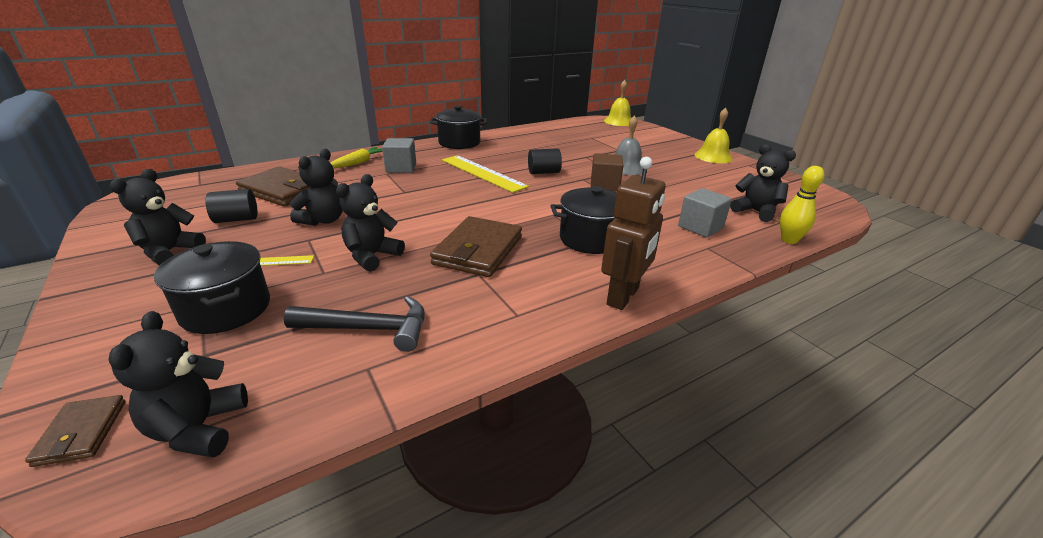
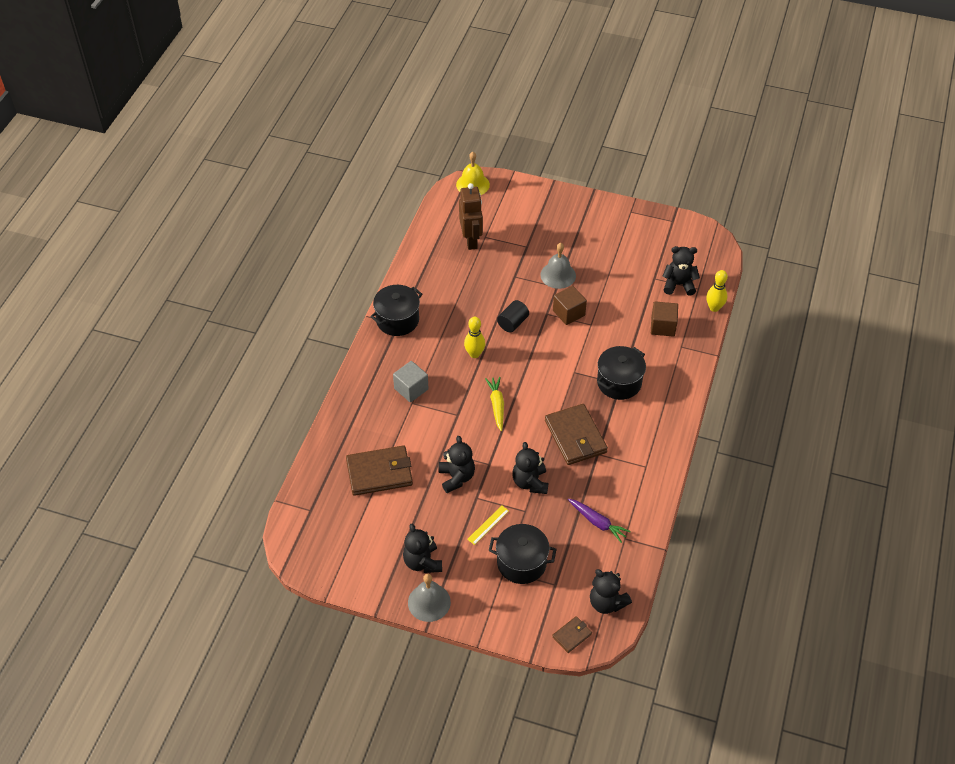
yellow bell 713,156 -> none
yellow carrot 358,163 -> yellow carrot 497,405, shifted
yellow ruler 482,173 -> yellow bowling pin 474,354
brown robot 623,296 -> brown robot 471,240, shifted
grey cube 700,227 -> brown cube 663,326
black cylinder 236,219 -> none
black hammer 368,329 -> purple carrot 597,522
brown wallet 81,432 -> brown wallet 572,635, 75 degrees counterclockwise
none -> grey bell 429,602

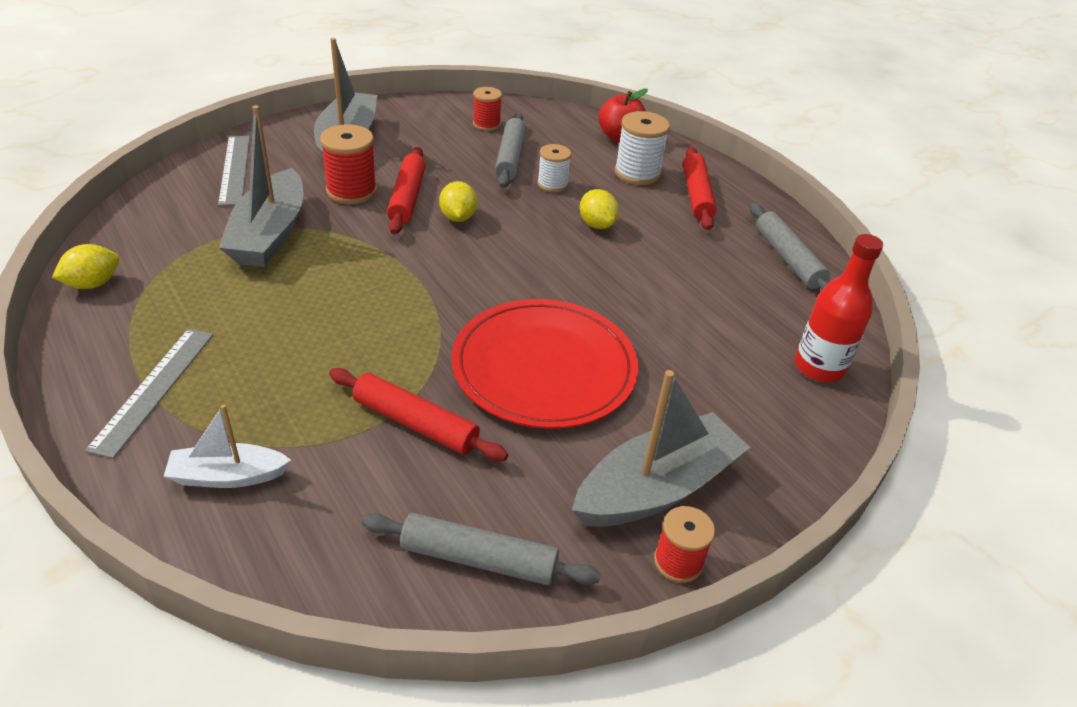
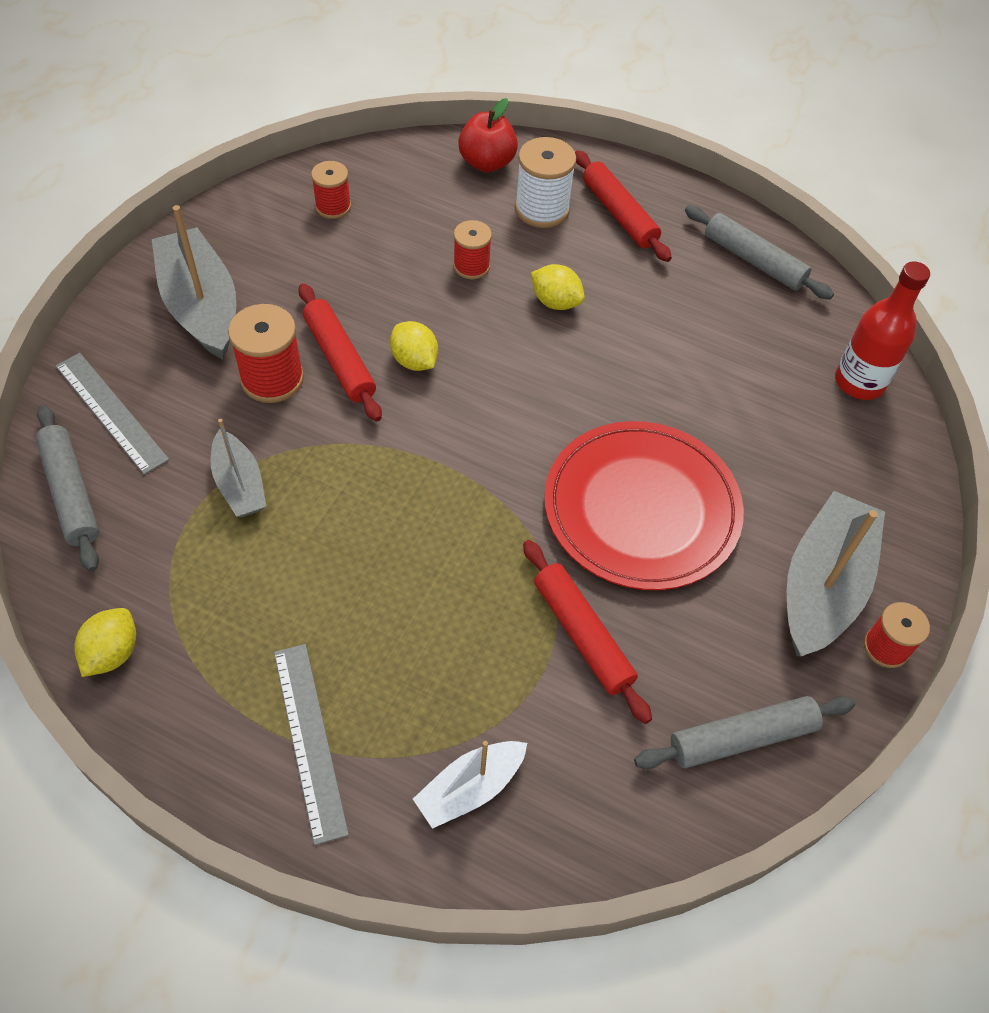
grey boat 270,234 -> grey boat 239,484, x0.57
grey rolling pin 510,158 -> grey rolling pin 71,493, shifted
white spool 552,184 -> red spool 471,266
red rolling pin 416,423 -> red rolling pin 583,635, 60 degrees clockwise

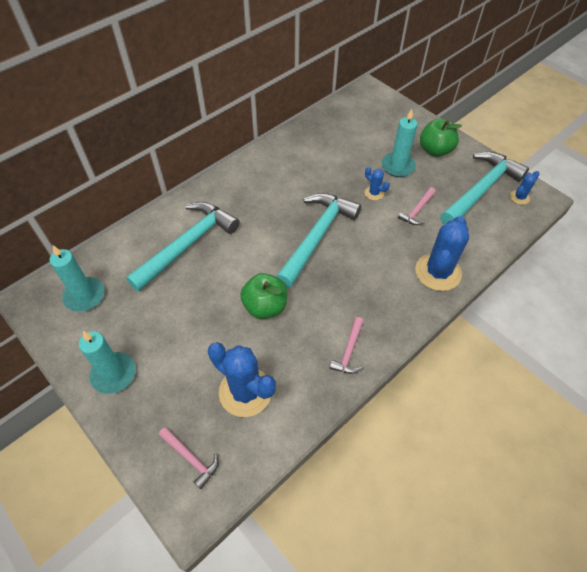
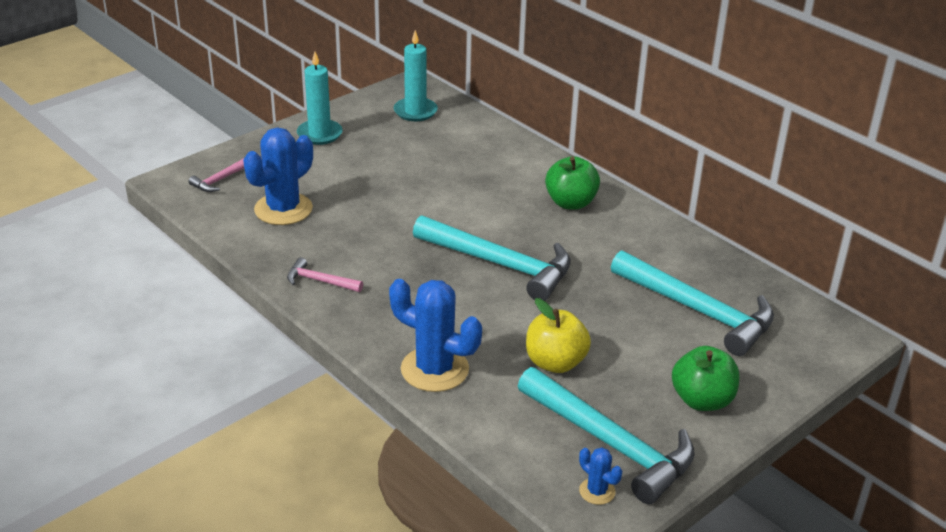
turquoise candle 398,166 -> none
blue cactus 374,193 -> none
pink hammer 417,210 -> yellow apple 555,362
turquoise hammer 187,245 -> turquoise hammer 698,311, shifted
green apple 265,306 -> green apple 571,203, shifted

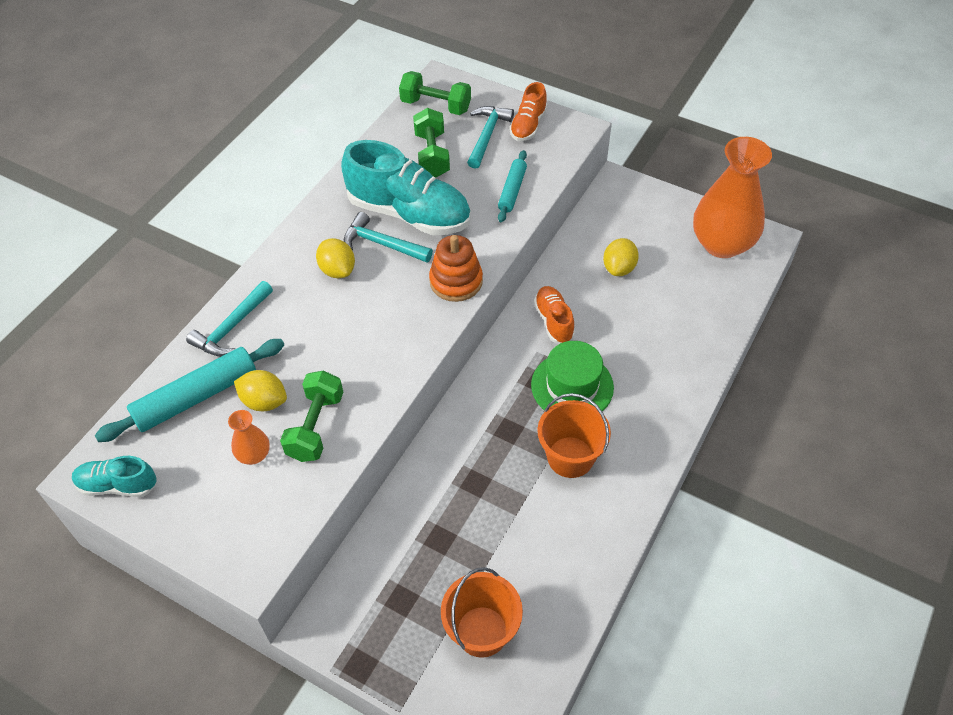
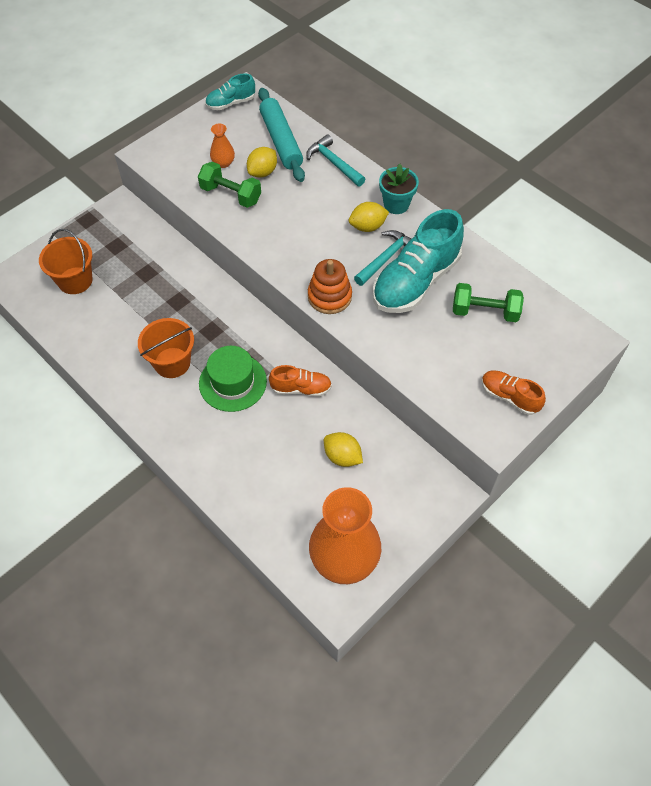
green dumbbell 436,105 -> none
turquoise hammer 487,136 -> none
turquoise rolling pin 512,190 -> none
turquoise shoe 118,485 -> turquoise shoe 231,103, 135 degrees counterclockwise
none -> turquoise flower pot 396,204

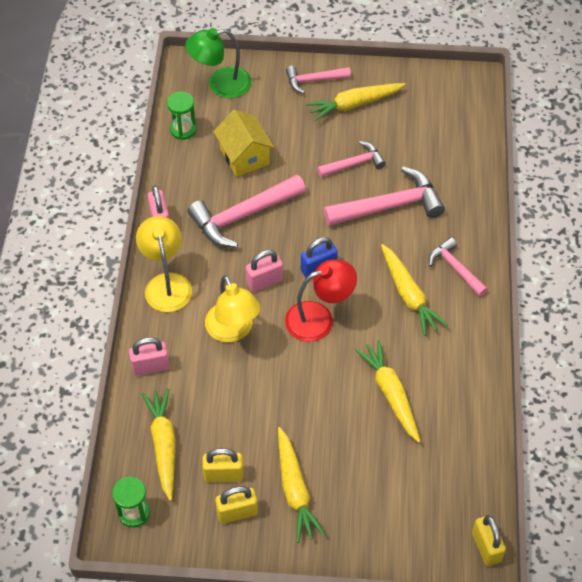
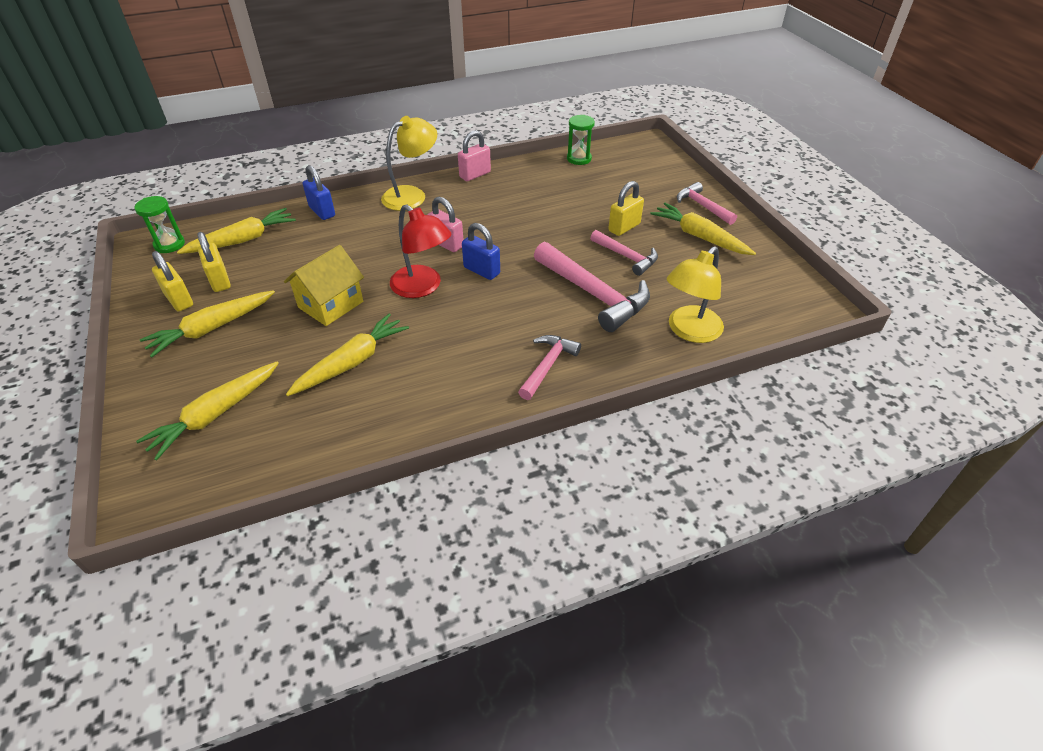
green lamp 220,84 -> none
yellow house 244,156 -> yellow house 330,304, shifted
pink hammer 242,216 -> none
yellow carrot 408,295 -> yellow carrot 216,414, shifted
yellow lamp 233,331 -> yellow lamp 689,331, shifted
pink padlock 150,366 -> blue padlock 322,211
yellow padlock 486,547 -> yellow padlock 624,227, shifted

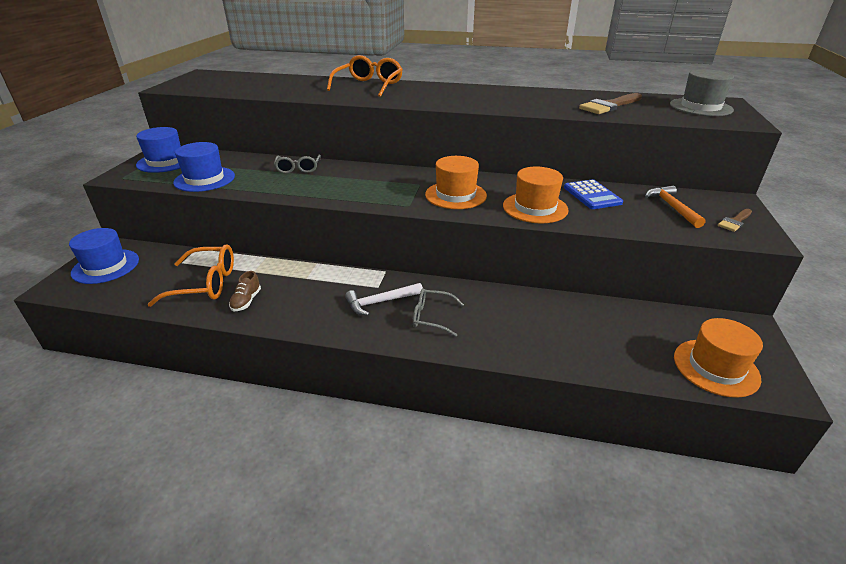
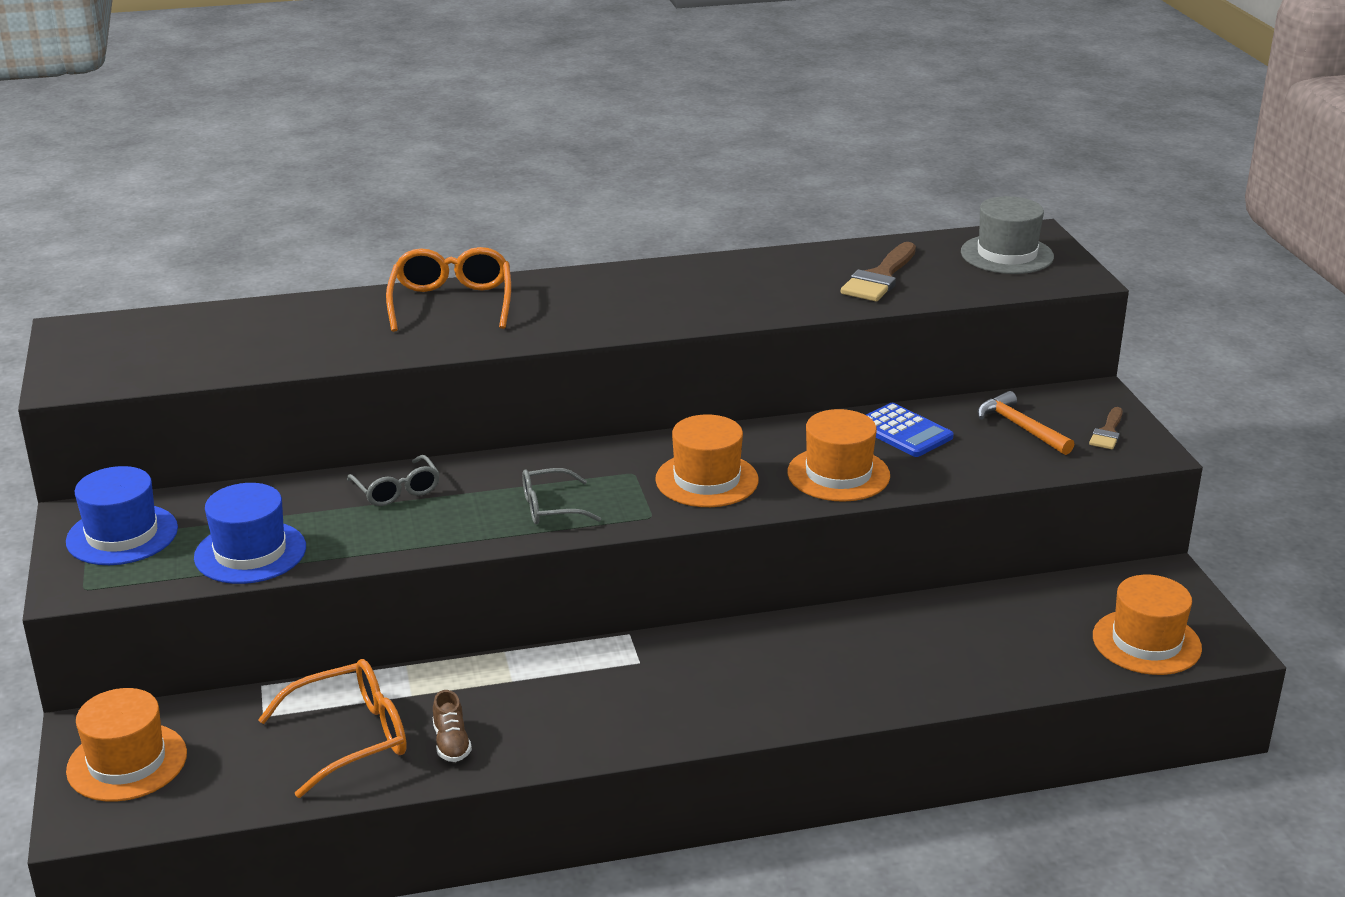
blue hat 105,266 -> orange hat 127,762
white hammer 380,302 -> none
grey glasses 431,317 -> grey glasses 550,507, shifted

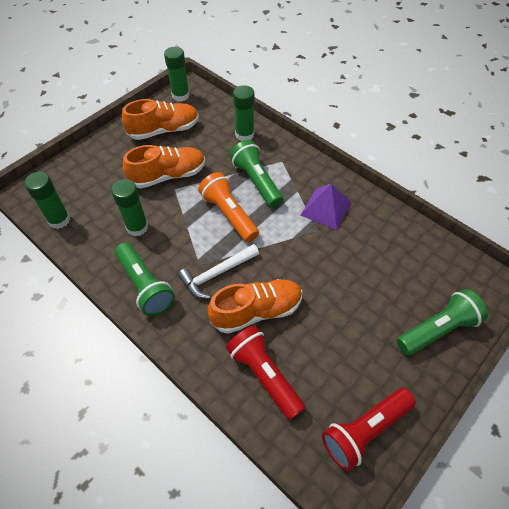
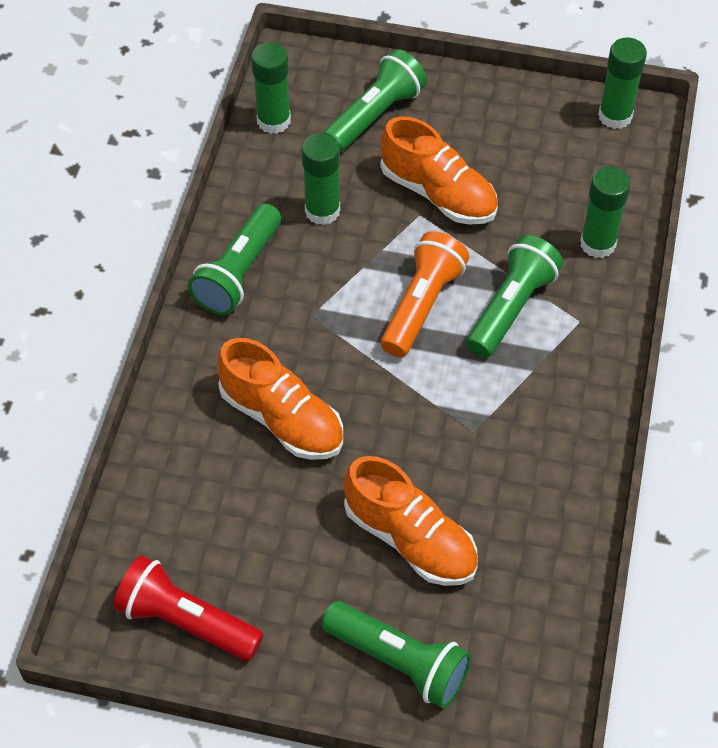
orange shoe 164,130 -> orange shoe 410,539, shifted
purple pyramid 326,208 -> none
white hammer 217,274 -> none
red flashlight 264,375 -> none
none -> green flashlight 375,115

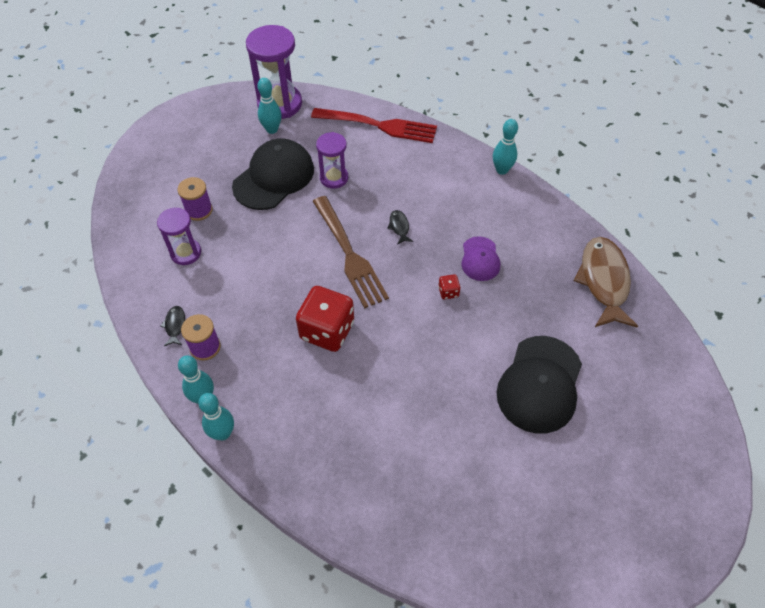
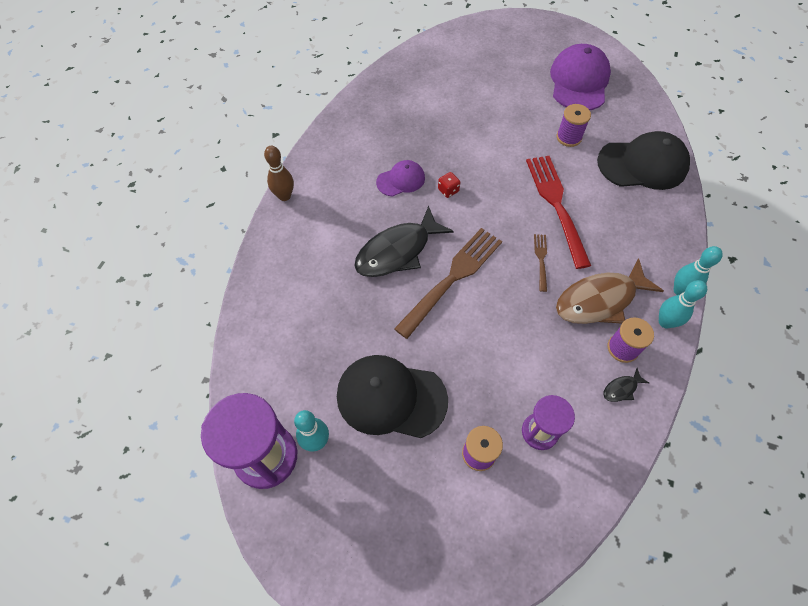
red fork 378,125 -> red fork 557,206, shifted
turquoise bowling pin 502,170 -> brown bowling pin 284,196
purple hourglass 334,178 -> none
black fish 399,227 -> black fish 397,251, x2.41
brown fish 603,281 -> brown fish 600,300, shifted
red dice 327,331 -> brown fork 541,260
black cap 539,384 -> black cap 642,164, shifted
none -> purple cap 579,81
none -> purple spool 568,137

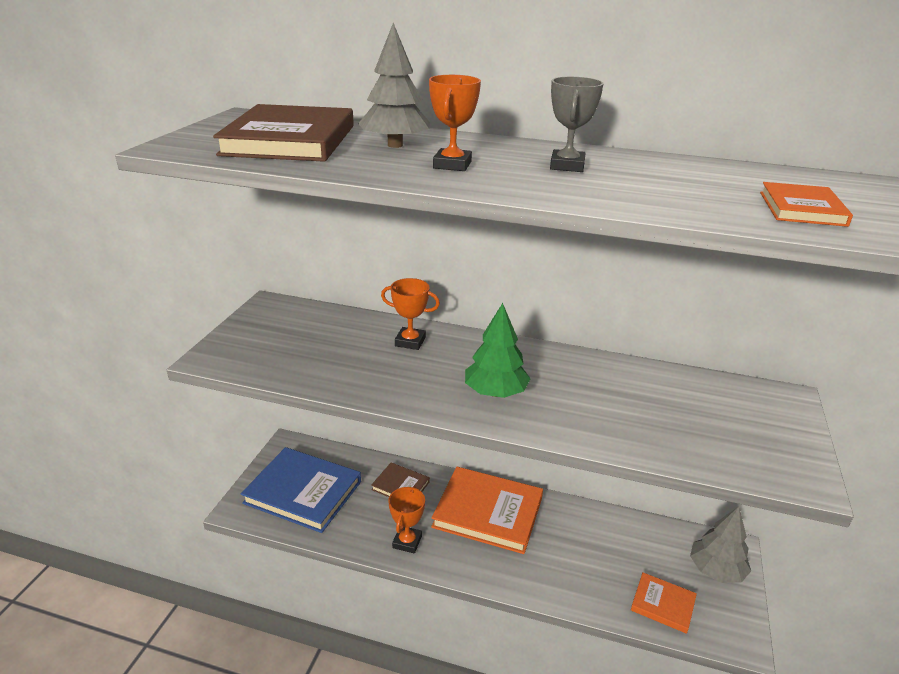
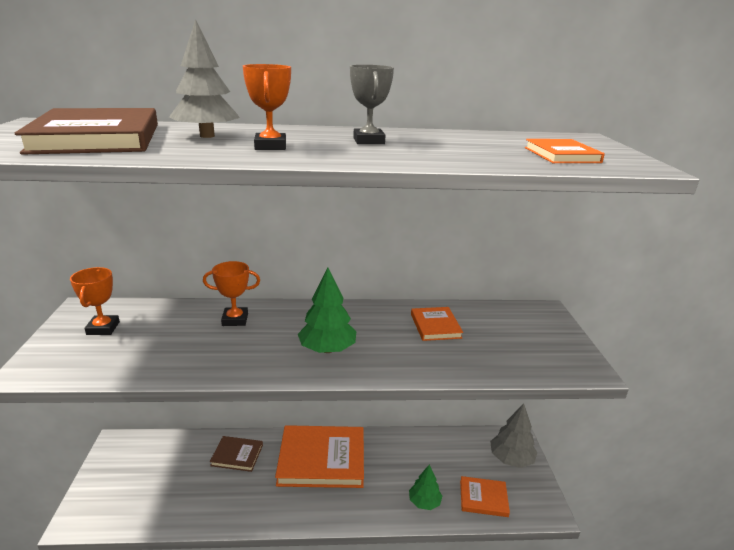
blue book 303,492 -> none
orange trophy 407,542 -> orange trophy 103,328, shifted
none -> orange book 435,326
none -> green tree 424,502

